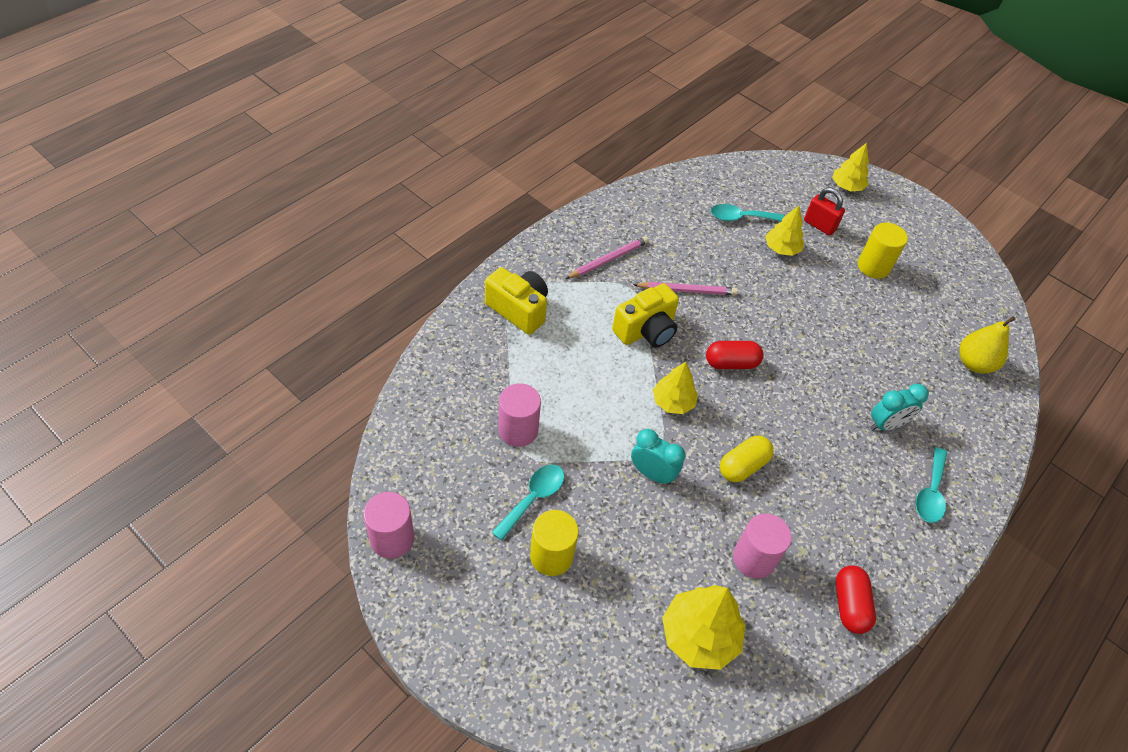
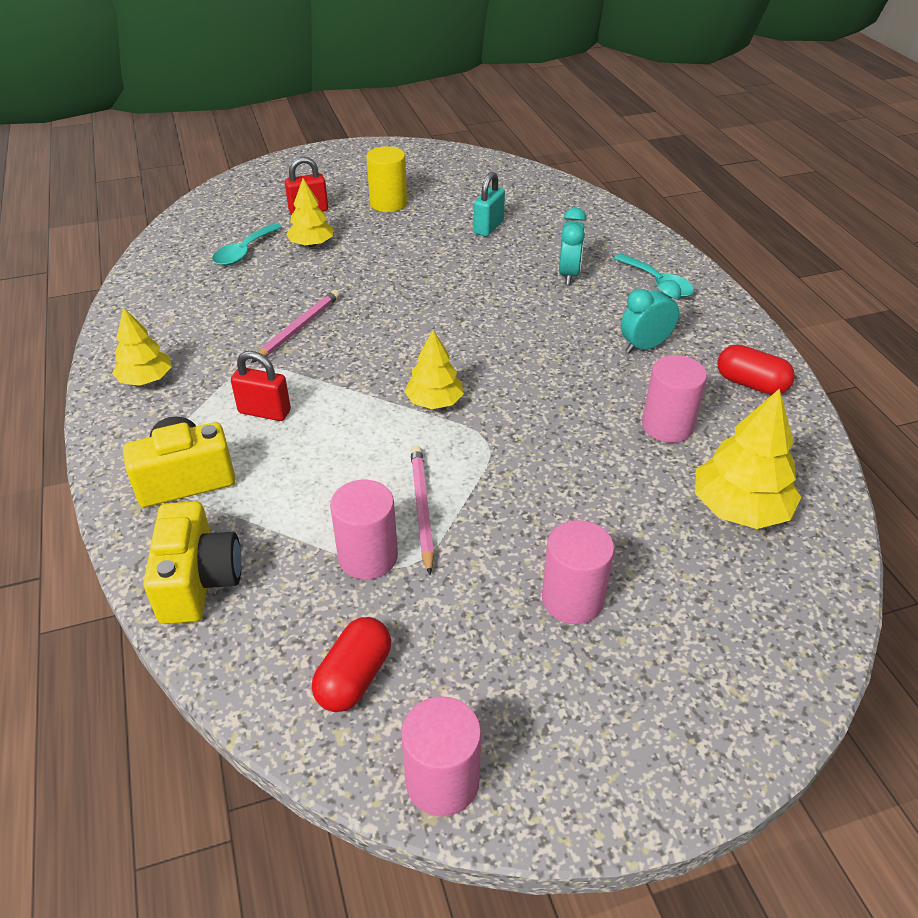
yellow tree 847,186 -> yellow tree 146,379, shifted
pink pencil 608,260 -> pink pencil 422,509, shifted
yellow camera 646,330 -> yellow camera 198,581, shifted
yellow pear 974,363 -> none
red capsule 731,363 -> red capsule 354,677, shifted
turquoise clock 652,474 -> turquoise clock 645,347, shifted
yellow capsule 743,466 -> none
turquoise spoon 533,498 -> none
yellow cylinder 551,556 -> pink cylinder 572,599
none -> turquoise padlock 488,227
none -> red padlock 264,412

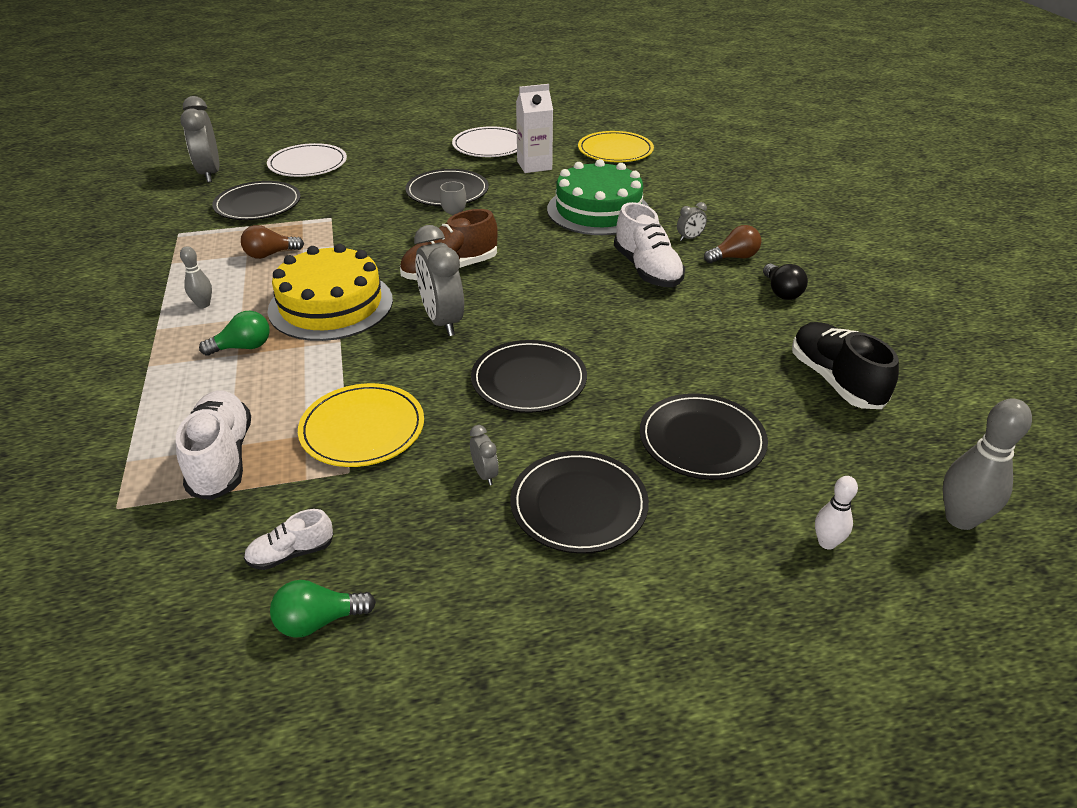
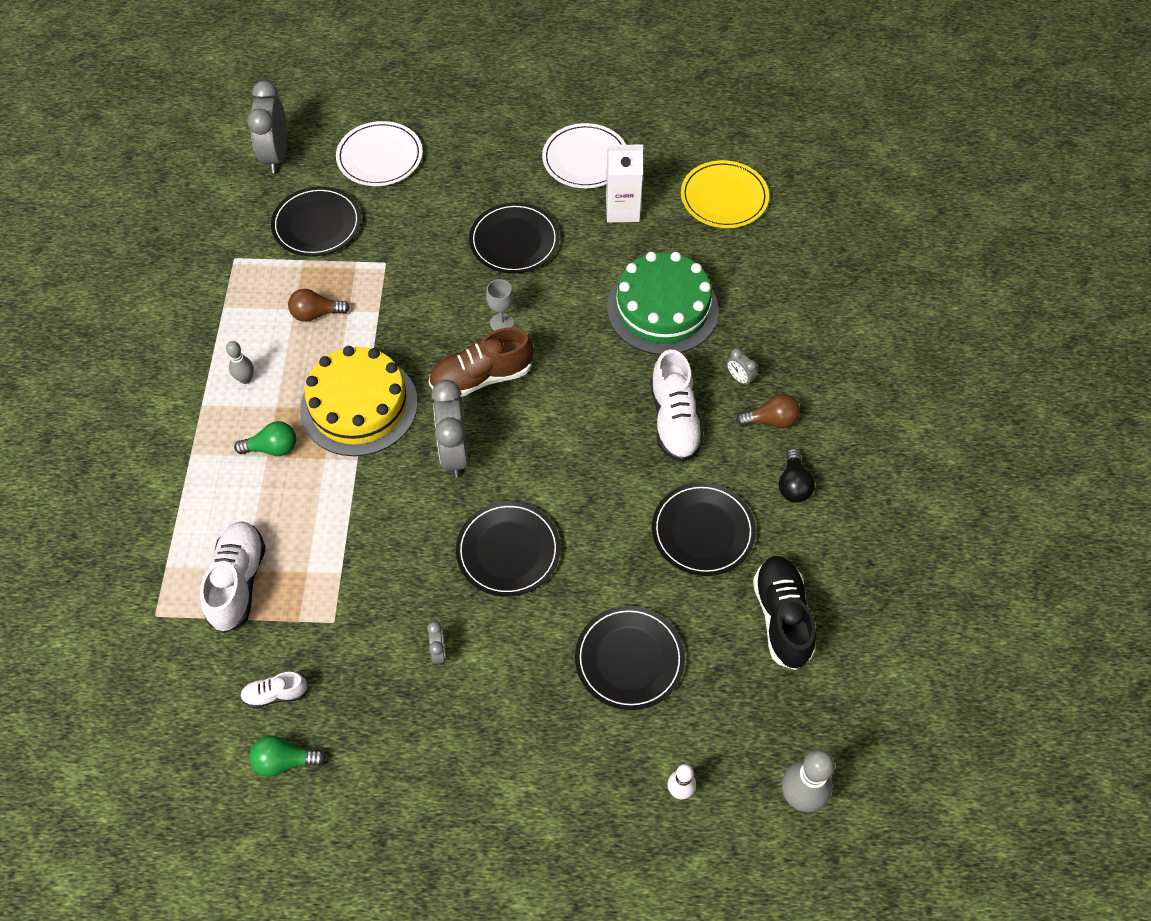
grey clock 689,238 -> grey clock 739,378, 60 degrees clockwise
yellow plate 362,428 -> none
black plate 579,505 -> black plate 703,531, shifted

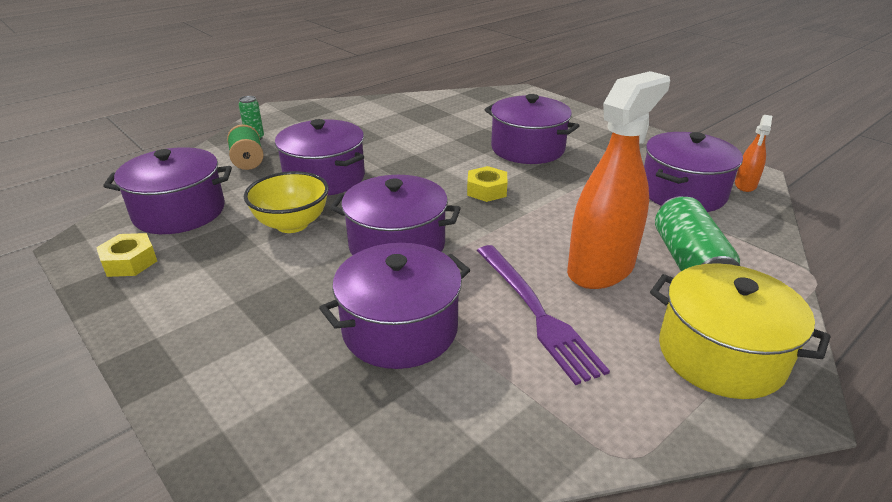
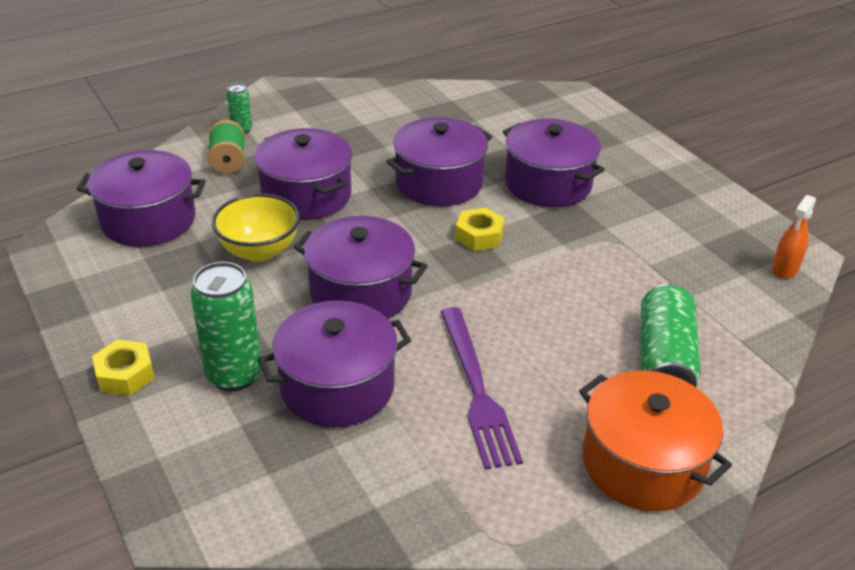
orange spray bottle 600,269 -> none
purple pot 682,192 -> purple pot 439,183, shifted
yellow nut 130,262 -> yellow nut 125,374, shifted
yellow pot 720,355 -> orange pot 643,463
none -> green can 234,375

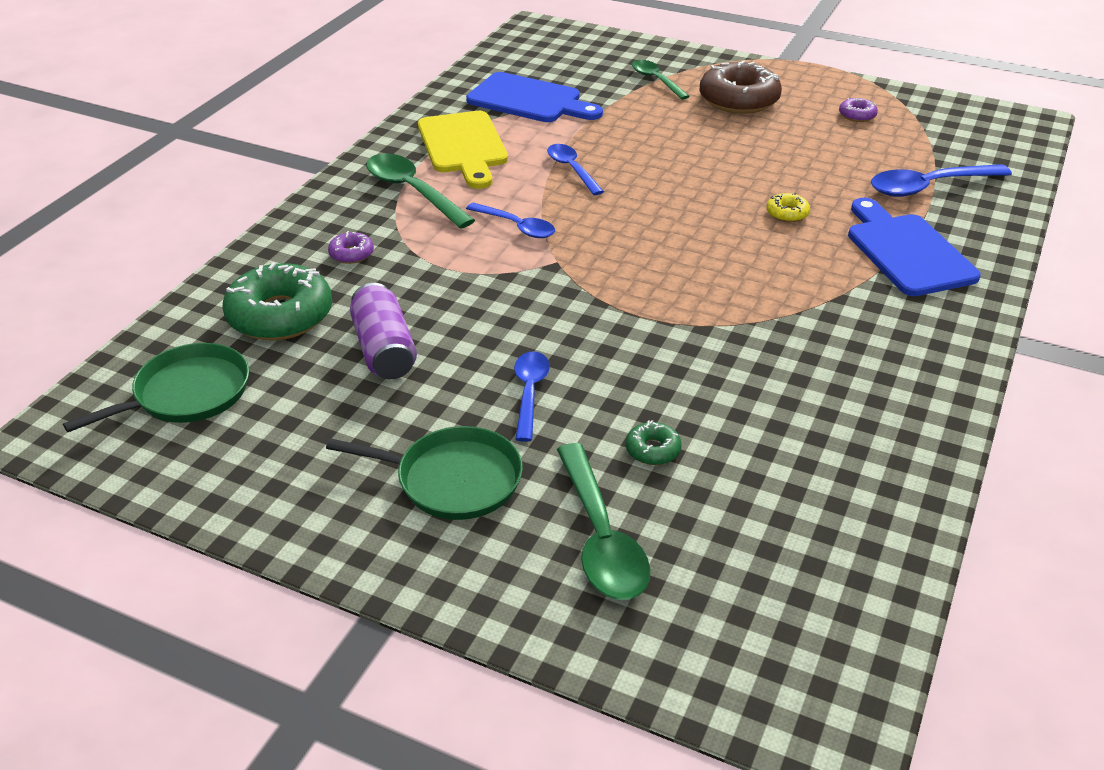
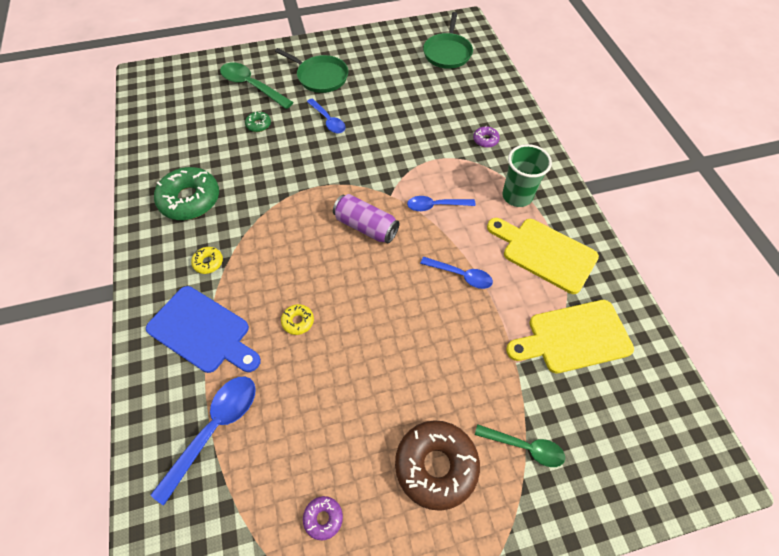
blue cutting board 529,100 -> yellow cutting board 574,337
green spoon 413,192 -> green cup 517,196
green donut 280,315 -> green donut 190,199, shifted
purple can 384,349 -> purple can 366,226, shifted
green pan 453,479 -> green pan 320,77, 120 degrees counterclockwise
none -> yellow donut 208,262

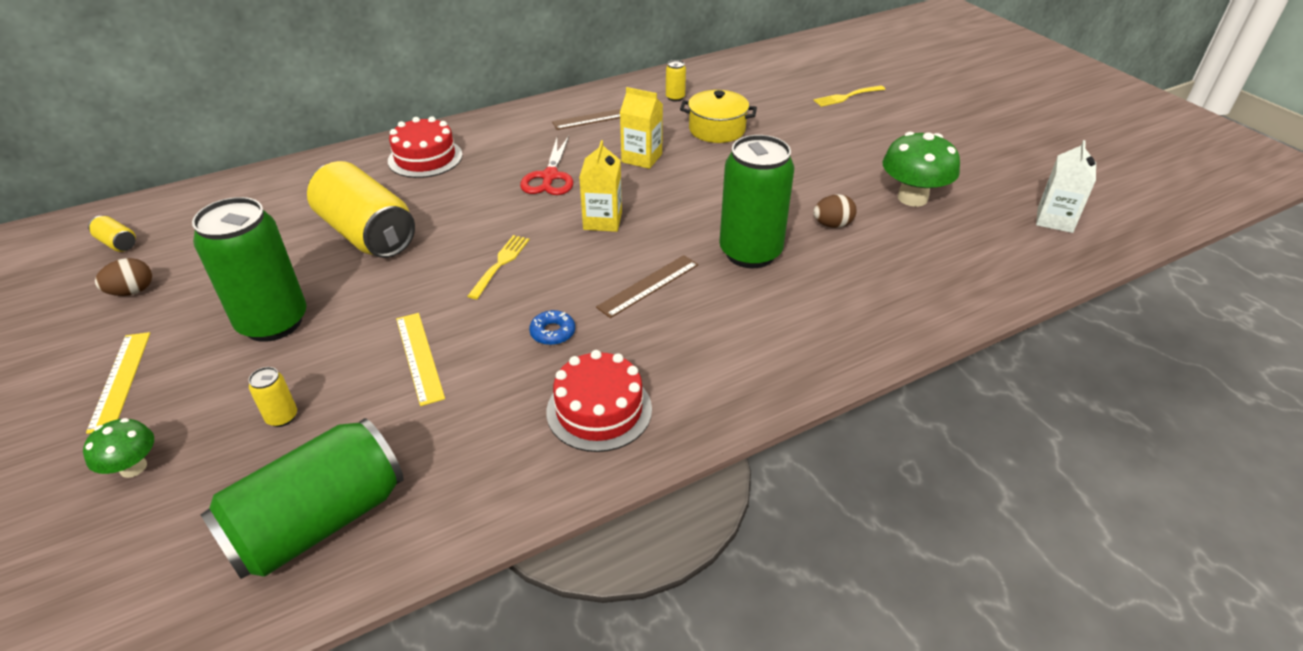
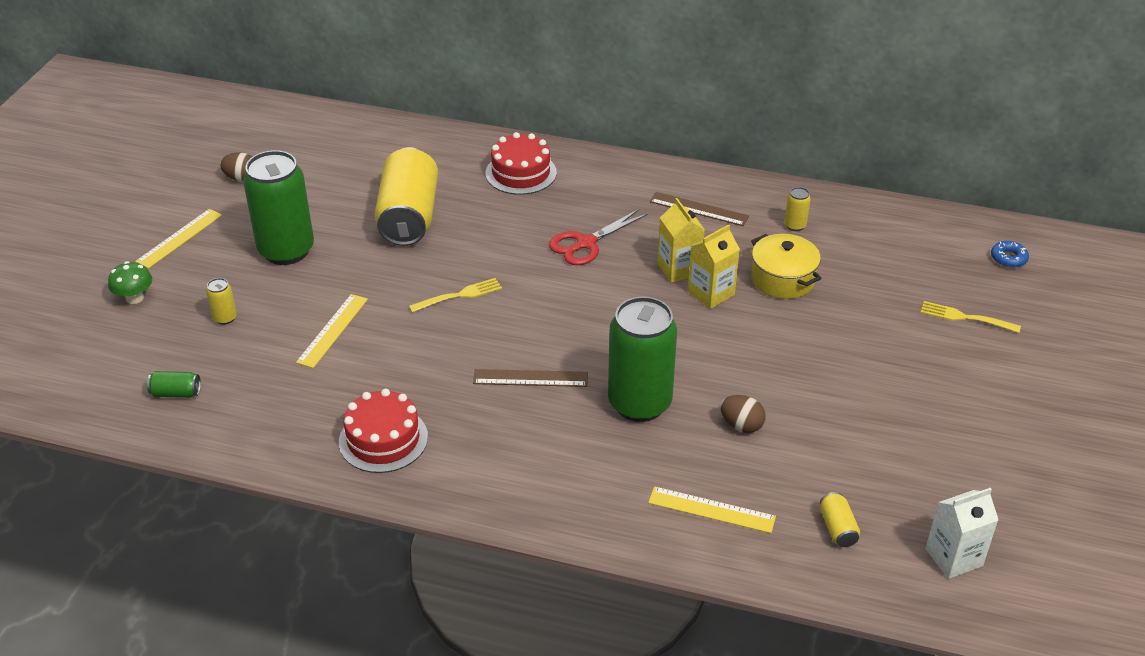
green mushroom 912,198 -> none
yellow carton 602,221 -> yellow carton 711,293, shifted
yellow can 117,243 -> yellow can 837,528, shifted
blue donut 552,332 -> blue donut 1008,258, shifted
green can 319,522 -> green can 176,393, x0.40
none -> yellow ruler 711,510

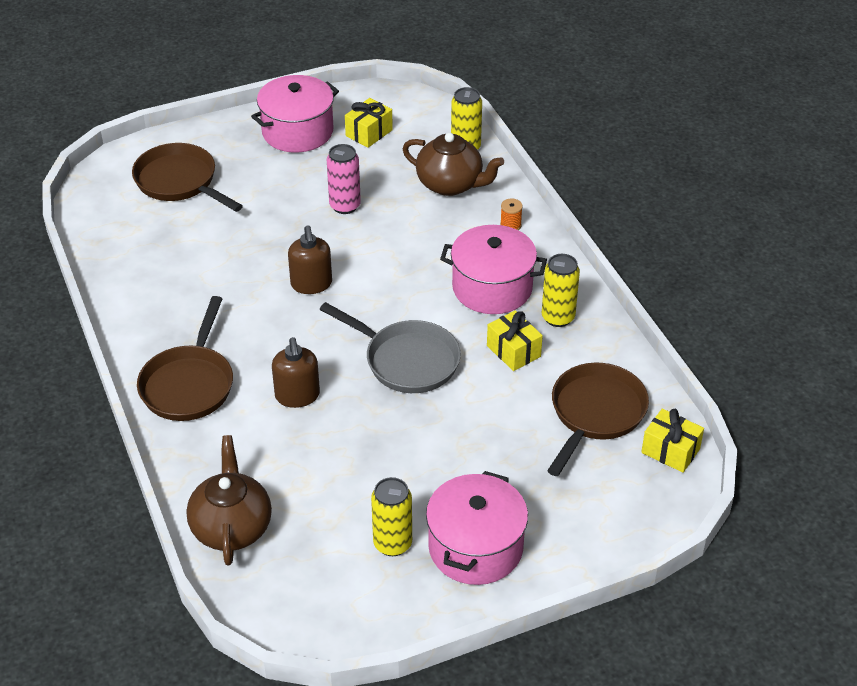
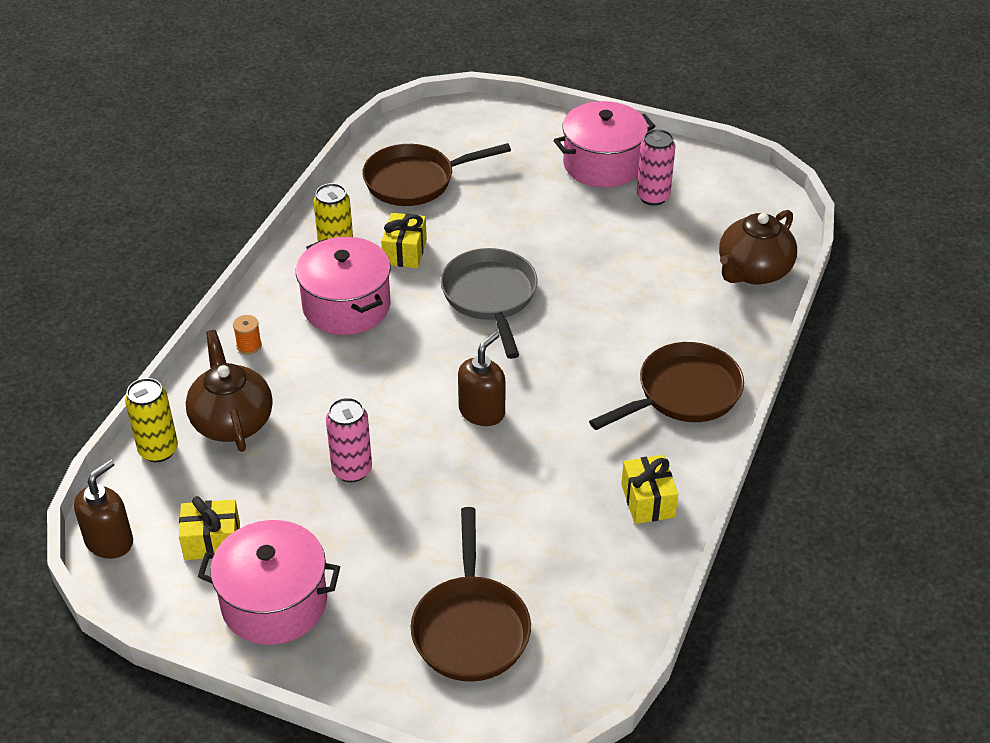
brown soap dispenser 297,396 -> brown soap dispenser 110,541, shifted
yellow gift 670,451 -> yellow gift 648,501, shifted
yellow can 392,544 -> pink can 653,197

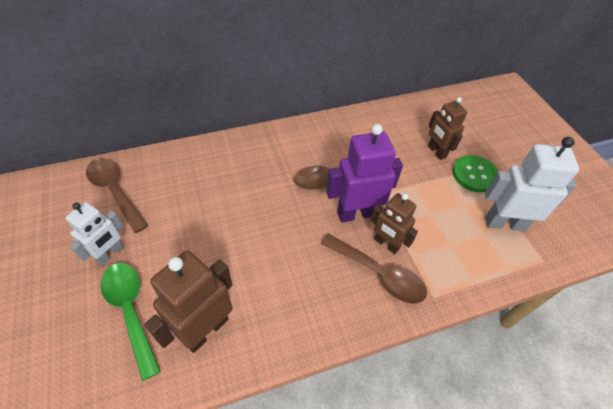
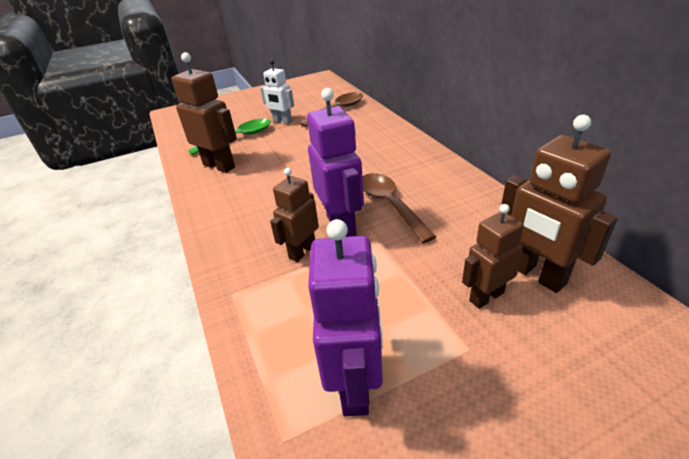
white robot 504,223 -> purple robot 355,384
green button 474,175 -> none
brown spoon 378,274 -> none
none -> brown robot 536,275

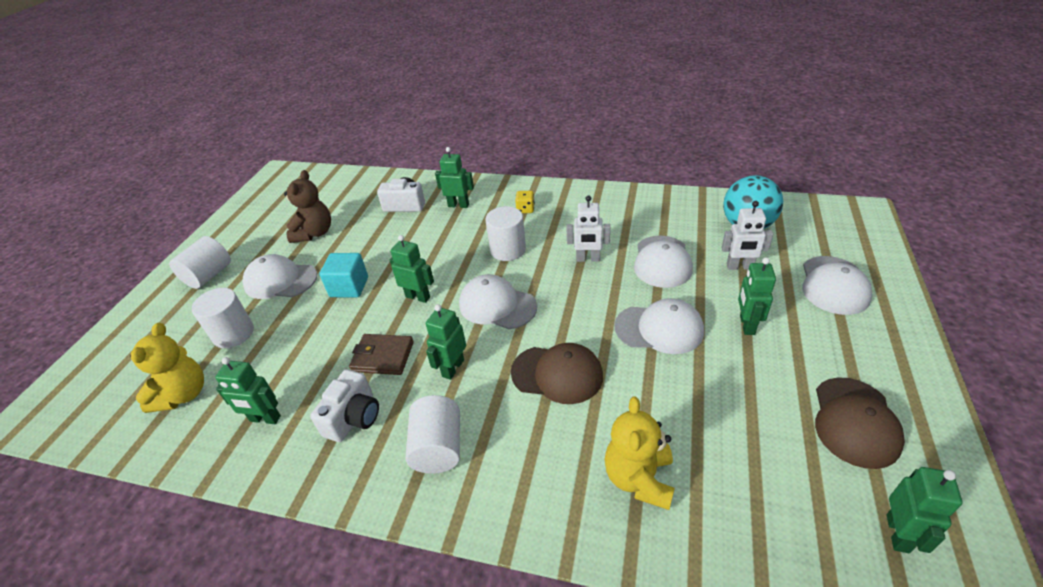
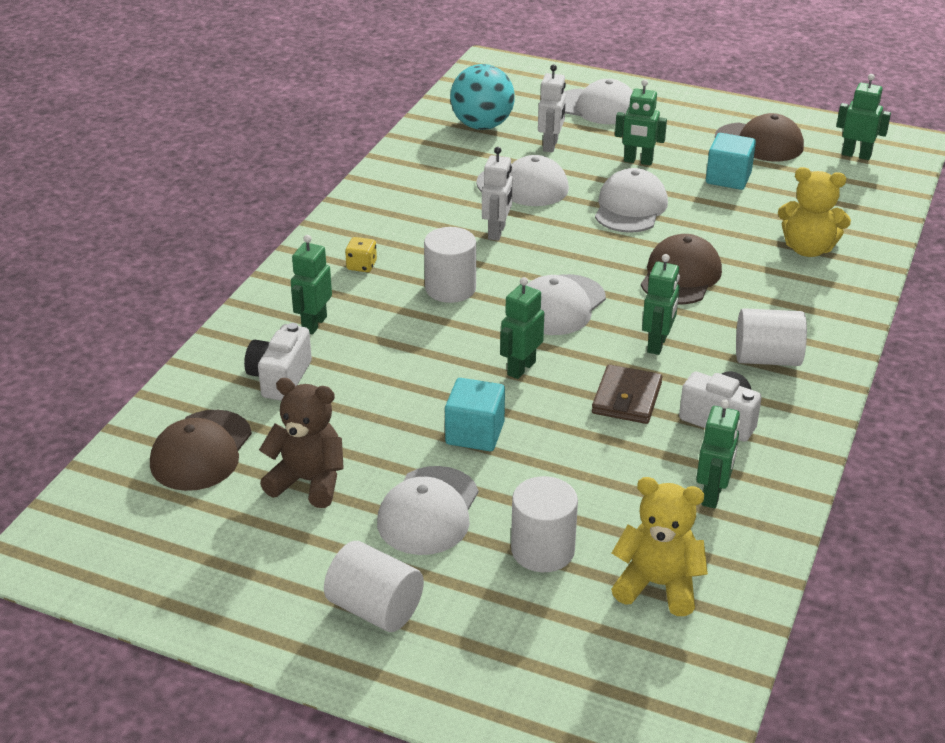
green robot 453,368 -> green robot 657,344, 105 degrees counterclockwise
none -> turquoise cube 728,178
none -> brown cap 201,451

